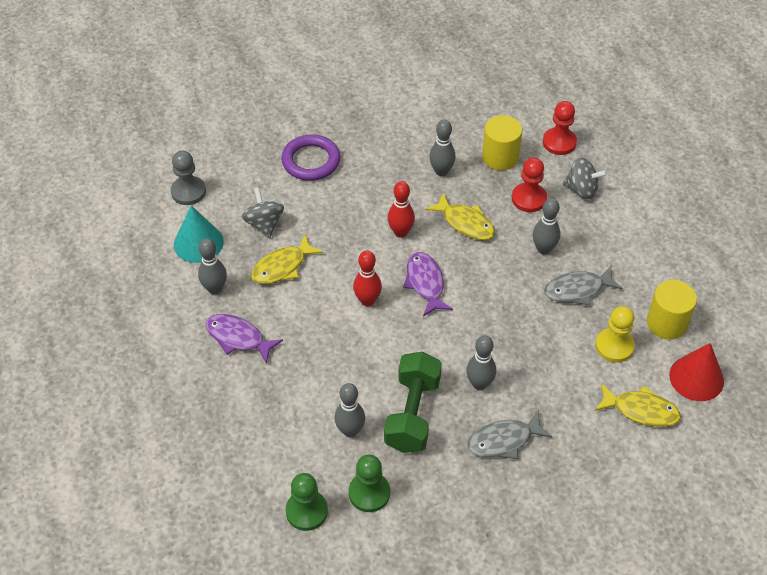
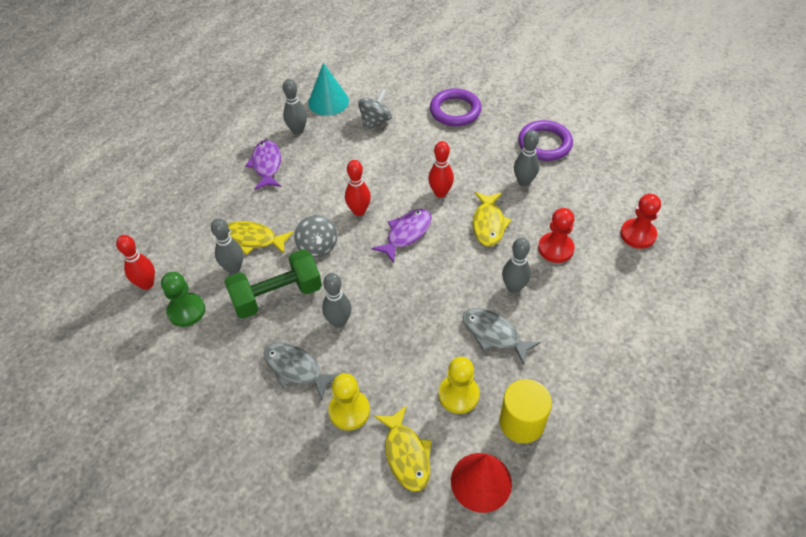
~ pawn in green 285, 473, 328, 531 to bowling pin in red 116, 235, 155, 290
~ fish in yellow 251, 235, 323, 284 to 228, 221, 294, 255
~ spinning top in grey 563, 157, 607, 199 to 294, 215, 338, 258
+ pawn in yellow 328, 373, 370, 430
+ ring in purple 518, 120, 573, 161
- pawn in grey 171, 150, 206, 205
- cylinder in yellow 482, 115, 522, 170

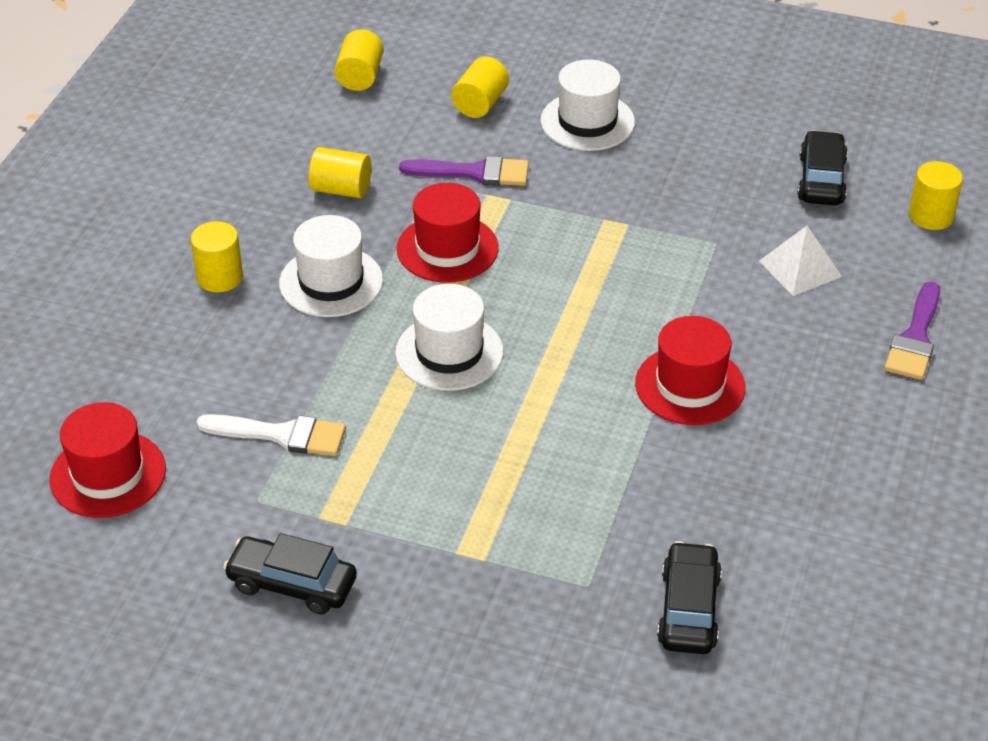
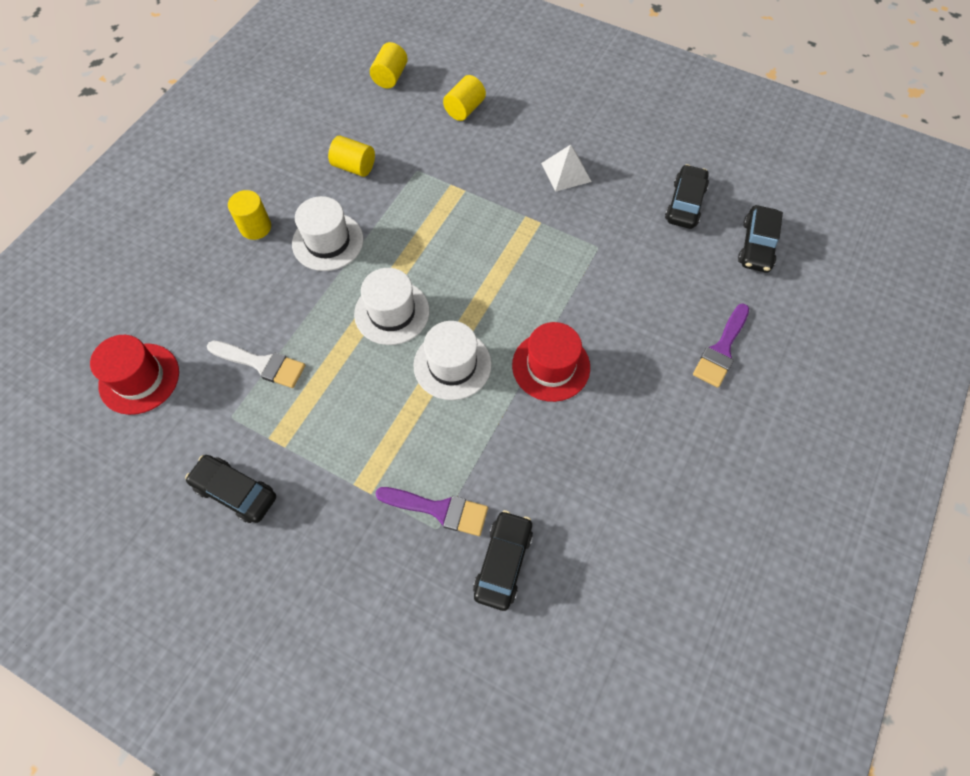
~ brush in purple 399, 156, 529, 186 to 375, 487, 488, 536
~ hat in white 540, 59, 635, 151 to 413, 321, 492, 400
~ pyramid in white 759, 226, 842, 296 to 541, 145, 592, 192
~ cylinder in yellow 909, 161, 963, 230 to car in black 738, 205, 783, 272
- hat in red 397, 183, 499, 282

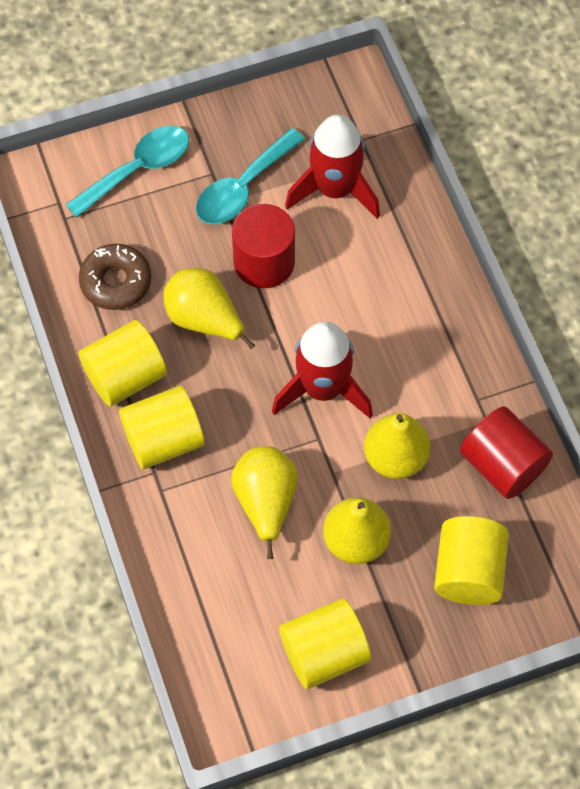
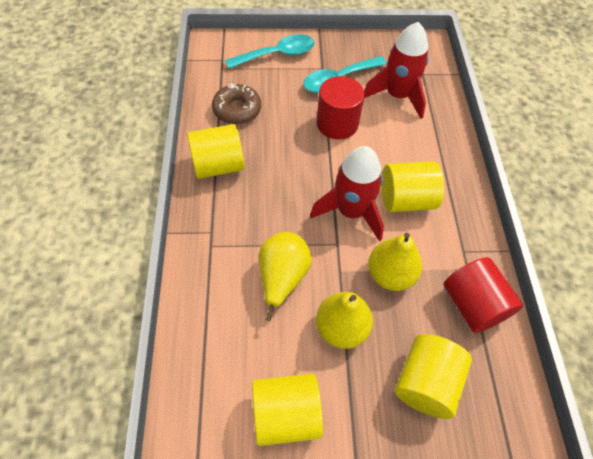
~ cylinder in yellow 119, 386, 205, 469 to 381, 161, 444, 212
- pear in yellow 163, 268, 255, 349

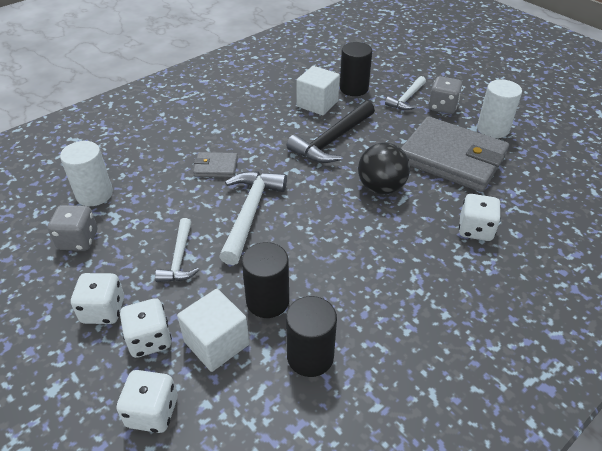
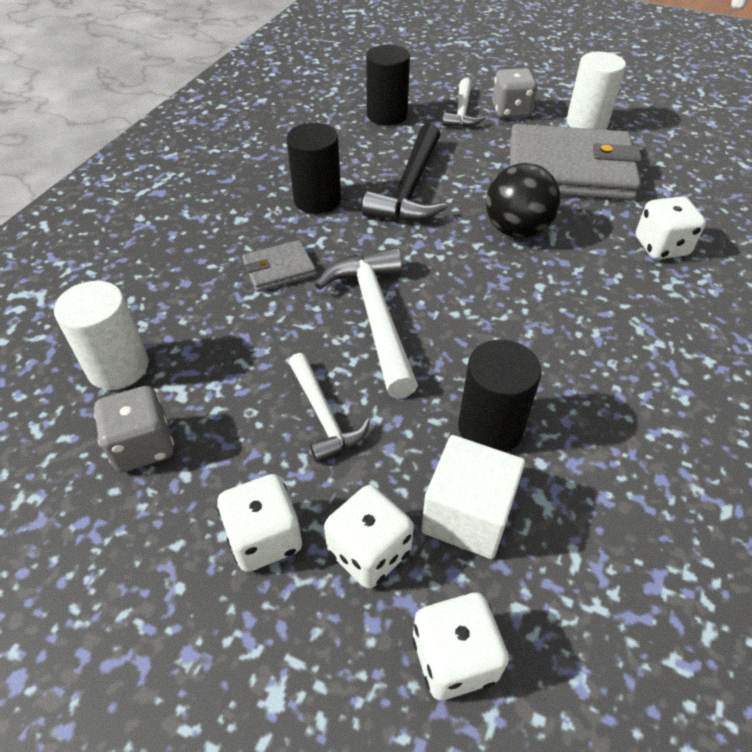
~ cylinder in black 286, 296, 337, 377 to 287, 123, 341, 214
- cube in white 296, 66, 340, 115

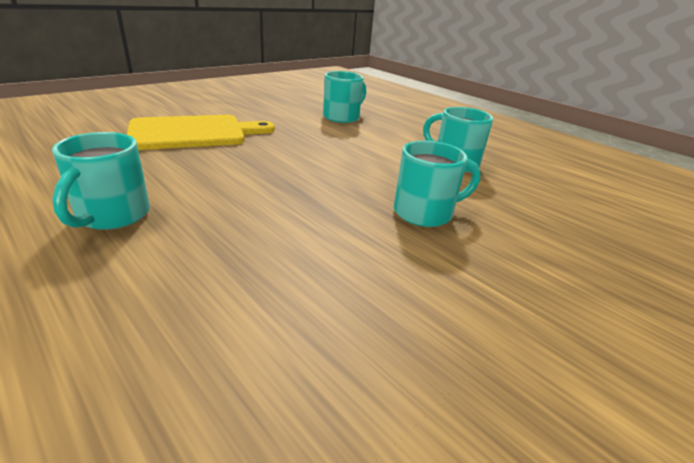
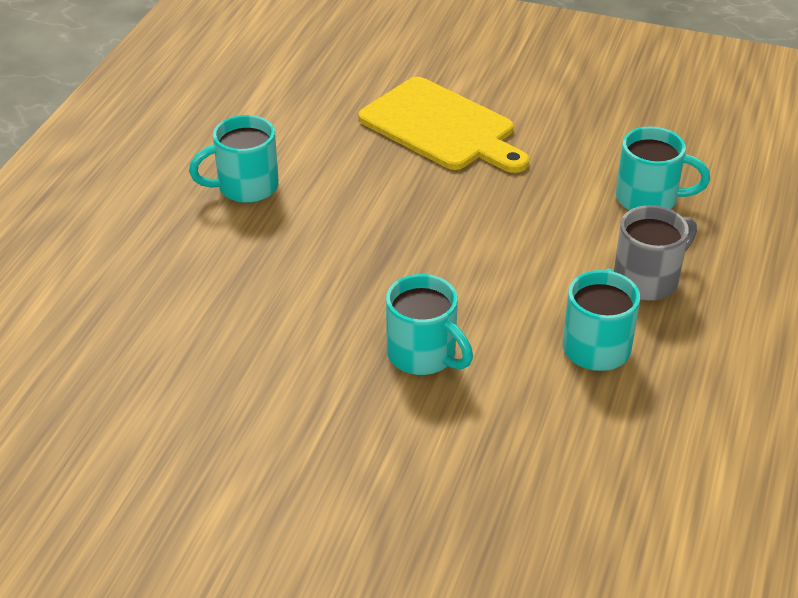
+ mug in grey 614, 205, 697, 301

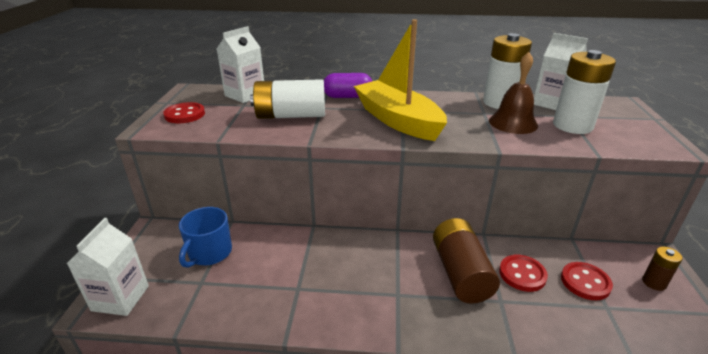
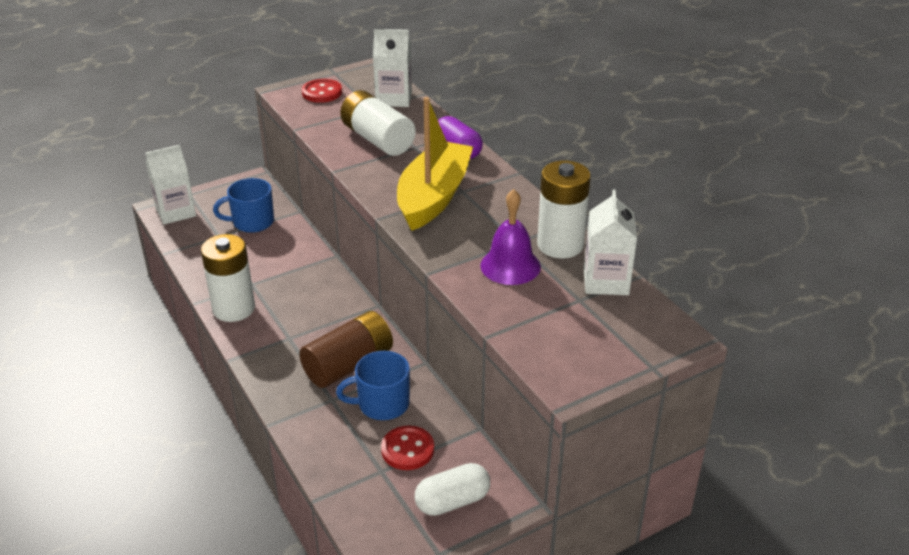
~ battery in white 553, 50, 616, 134 to 201, 234, 255, 322
~ button in red 499, 255, 548, 292 to mug in blue 336, 351, 410, 420
~ battery in brown 642, 247, 682, 291 to capsule in white 415, 463, 490, 516
~ bell in brown 489, 52, 538, 134 to bell in purple 480, 189, 541, 285

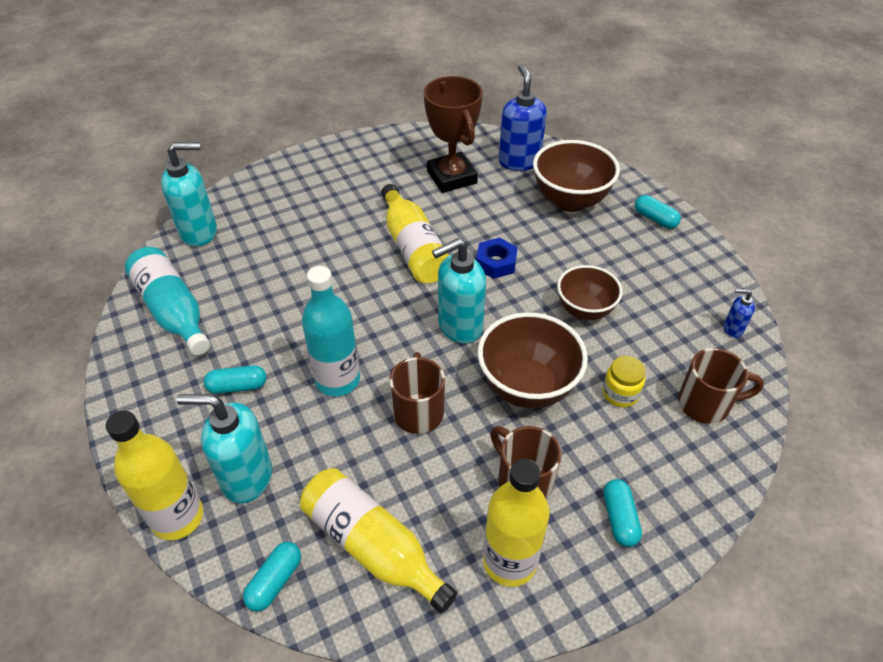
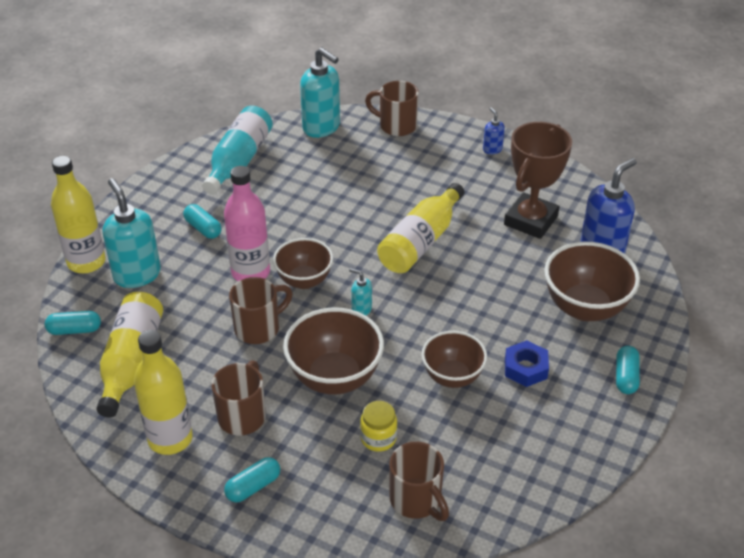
~ bottle in turquoise 302, 266, 360, 396 to bottle in pink 224, 166, 270, 281
+ bowl in brown 273, 238, 333, 289
~ soap dispenser in turquoise 432, 238, 486, 344 = 349, 268, 372, 316 x0.48
+ mug in brown 365, 81, 419, 136
~ soap dispenser in blue 724, 289, 755, 338 to 483, 107, 505, 154
~ nut in blue 476, 238, 518, 279 to 505, 340, 549, 387

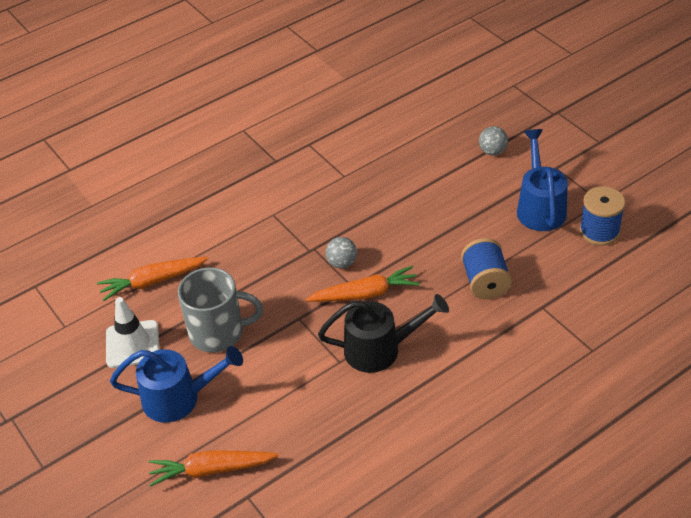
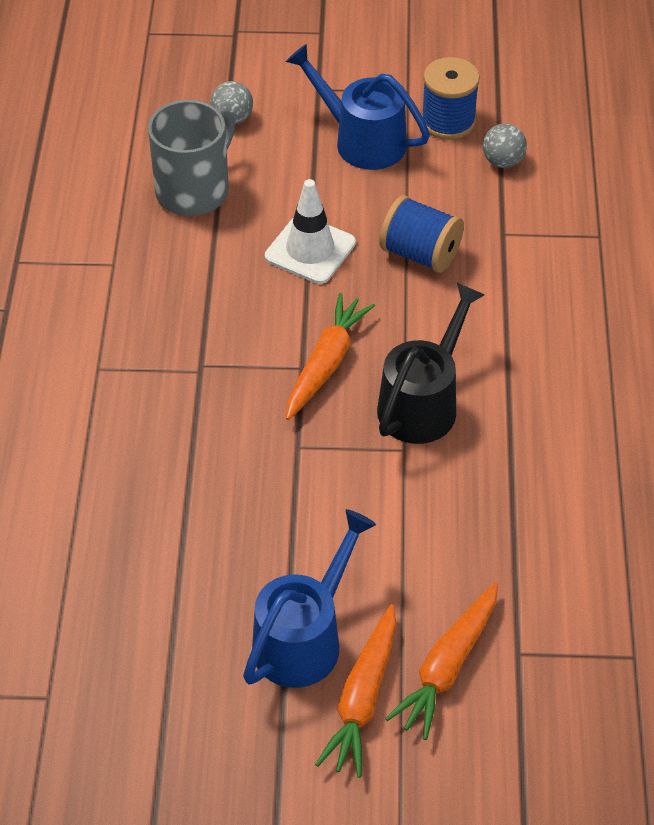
~ mug in grey 178, 267, 263, 353 to 148, 100, 235, 216
~ traffic cone in white 106, 297, 159, 368 to 265, 179, 356, 284
~ carrot in orange 97, 257, 209, 301 to 315, 604, 396, 778
~ ball in grey 326, 237, 357, 269 to 483, 123, 527, 168

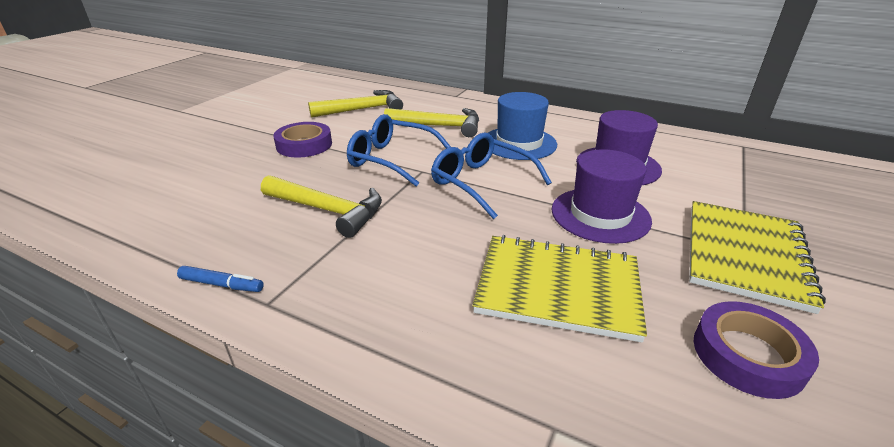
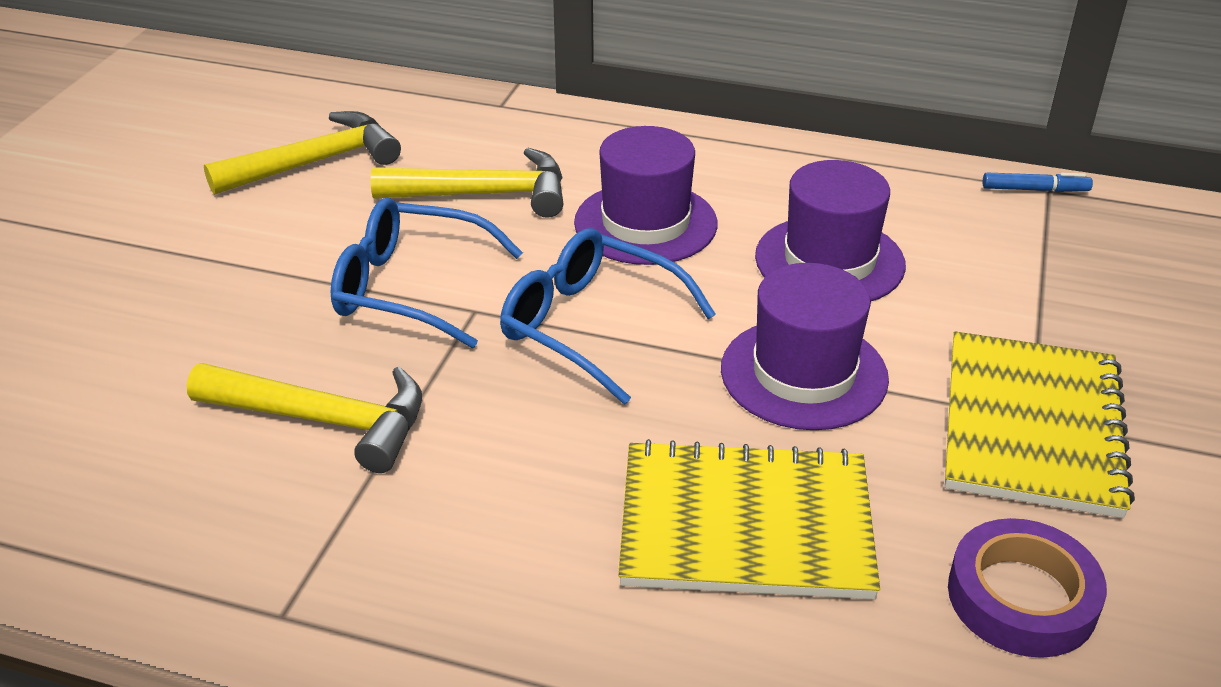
~ hat in blue 488, 92, 557, 160 to hat in purple 574, 126, 717, 265
~ marker in blue 177, 266, 264, 292 to 983, 173, 1093, 192
- tape in purple 273, 122, 332, 158

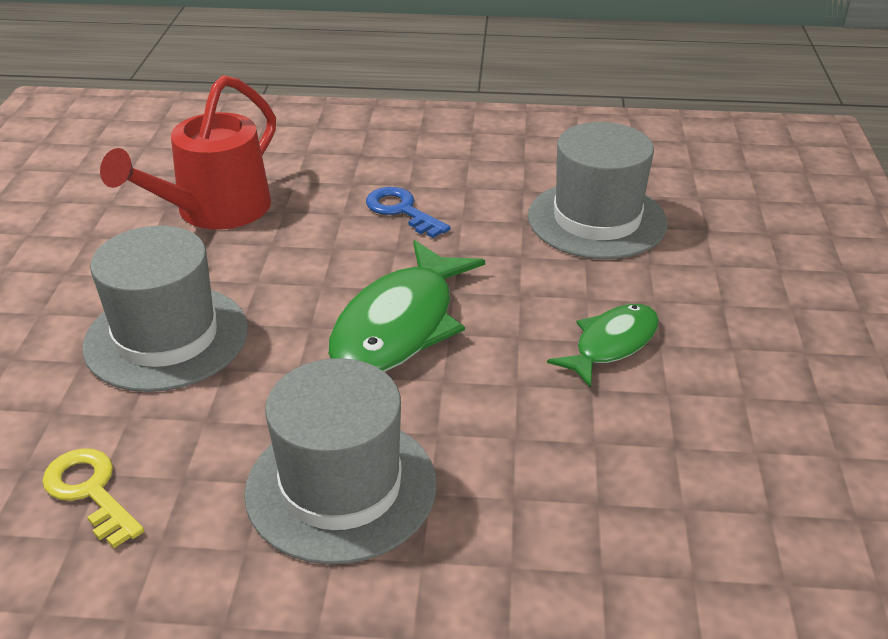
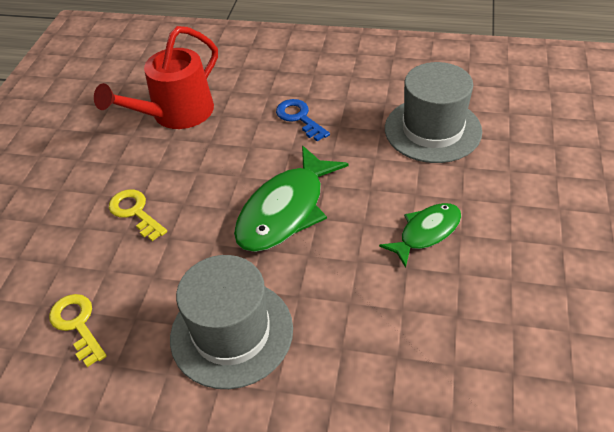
~ hat in grey 82, 225, 248, 392 to key in yellow 109, 189, 167, 241

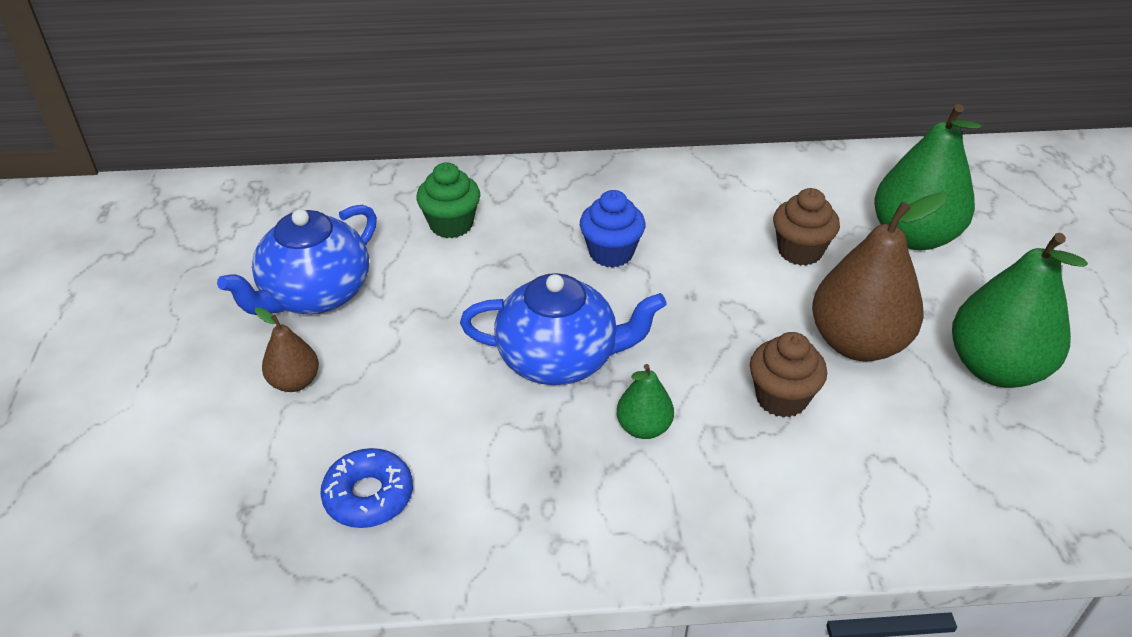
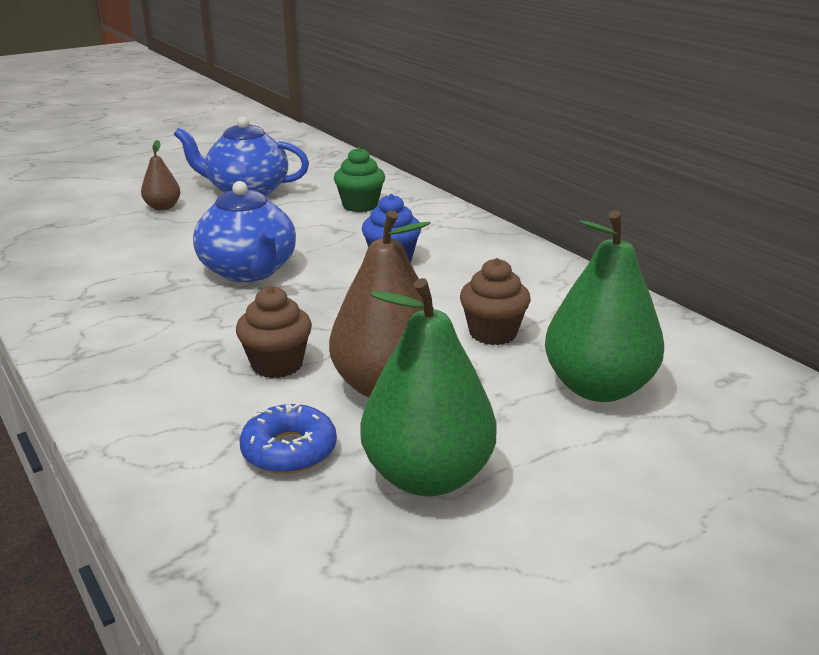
~ donut in blue 320, 448, 413, 528 to 240, 404, 337, 474
- pear in green 617, 364, 674, 439

